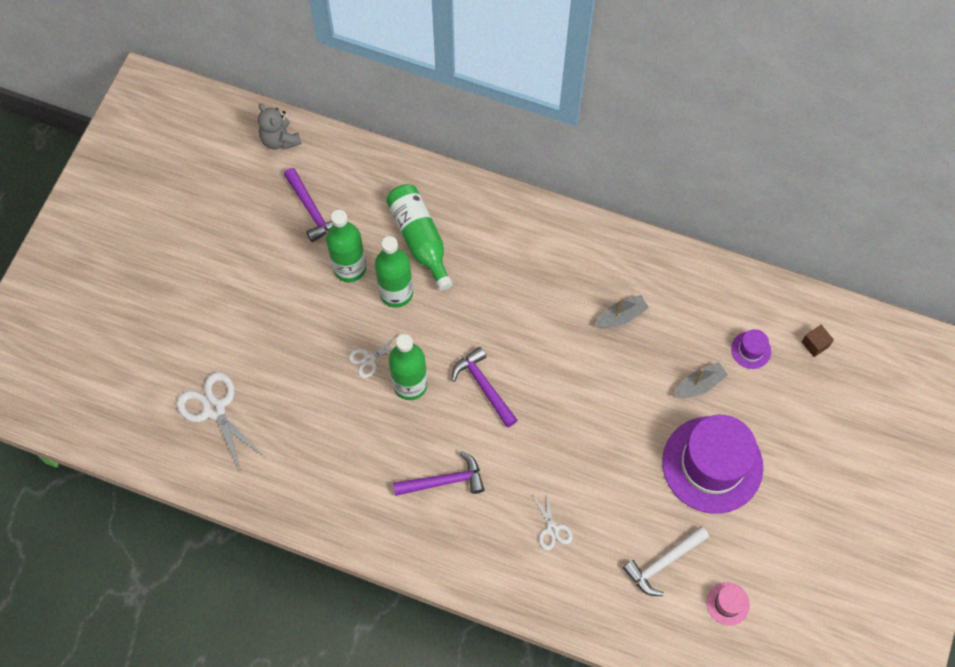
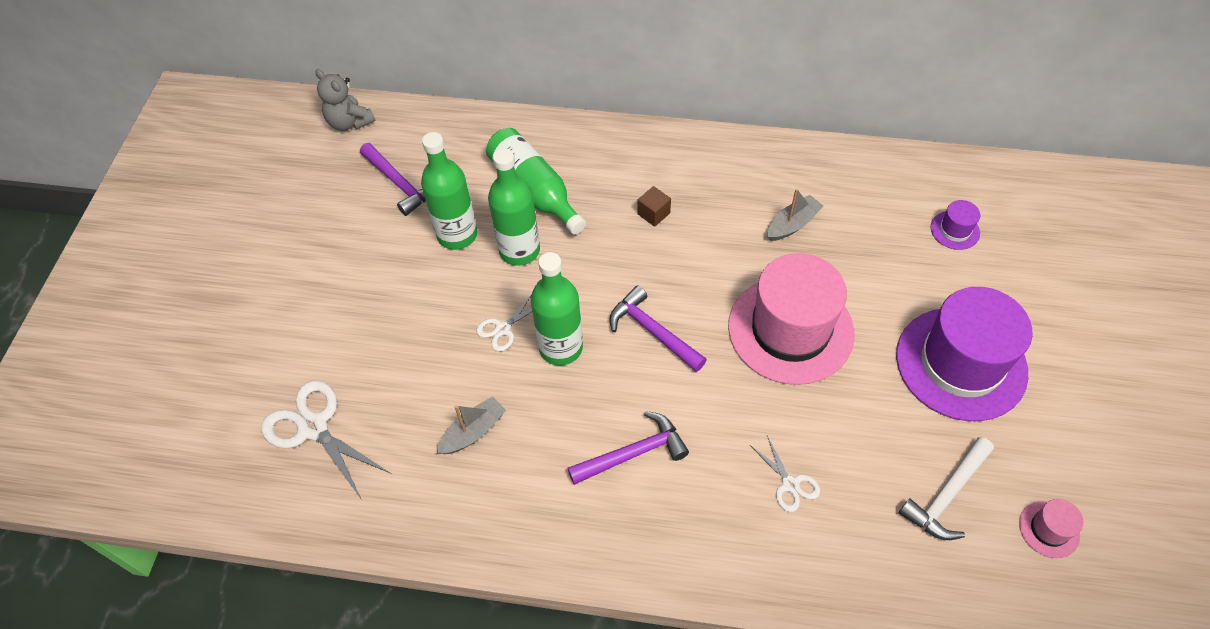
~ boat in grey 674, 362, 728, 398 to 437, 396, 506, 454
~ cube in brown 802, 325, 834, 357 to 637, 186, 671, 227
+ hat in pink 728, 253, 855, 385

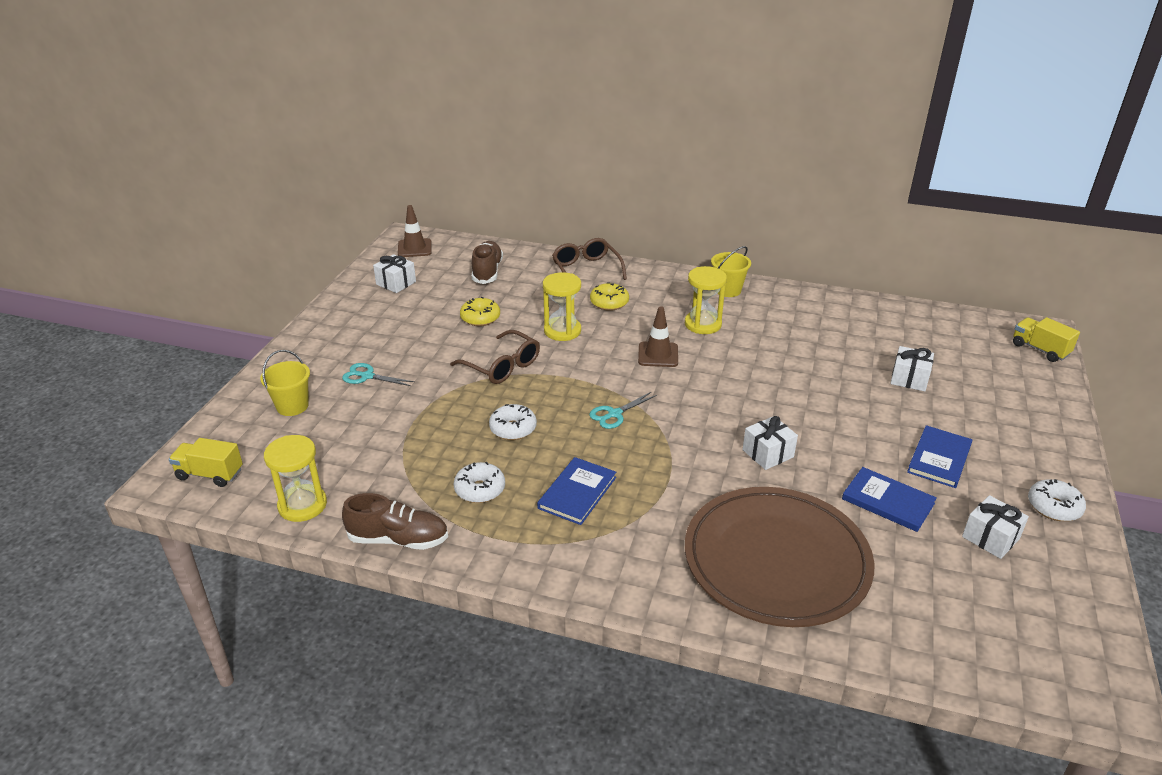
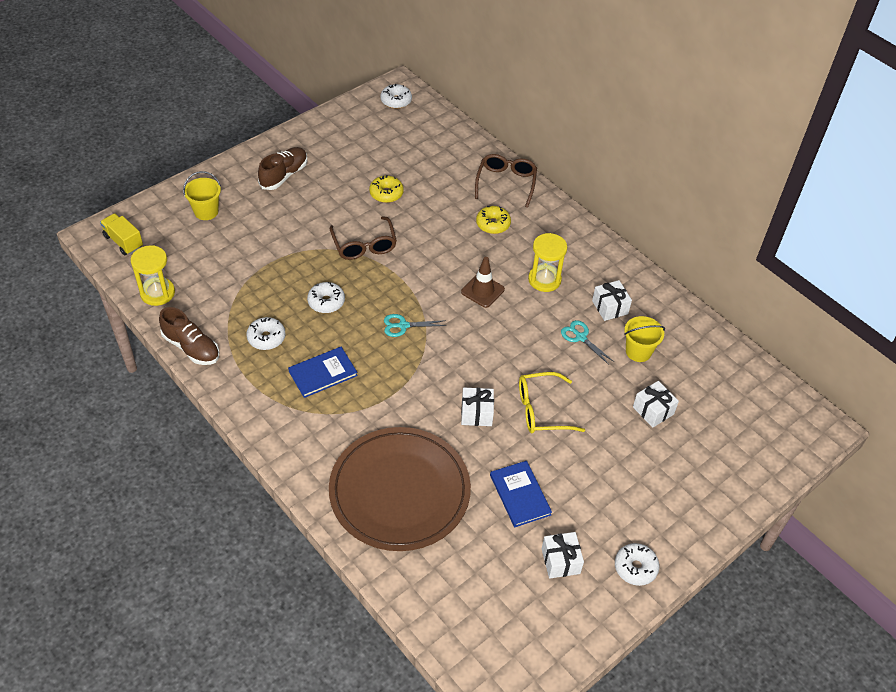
~ shoe in brown 472, 241, 503, 284 to 258, 147, 307, 190
~ traffic cone in brown 398, 205, 432, 257 to donut in white 381, 84, 412, 109
+ glasses in yellow 519, 372, 585, 433
~ scissors in turquoise 342, 363, 415, 386 to 561, 320, 614, 365
~ gift in white 373, 254, 416, 293 to 592, 280, 632, 321
~ bucket in yellow 711, 246, 751, 297 to 624, 316, 665, 362
- hourglass in yellow 543, 272, 581, 341
- book in blue 907, 425, 972, 488
- truck in yellow 1013, 317, 1080, 362

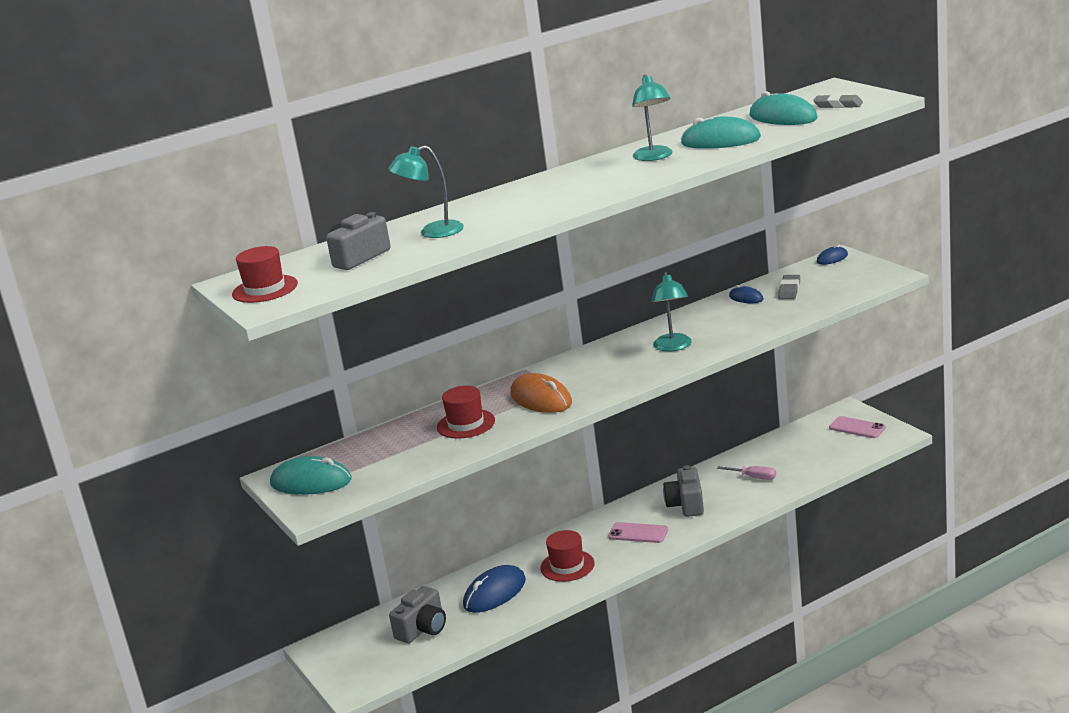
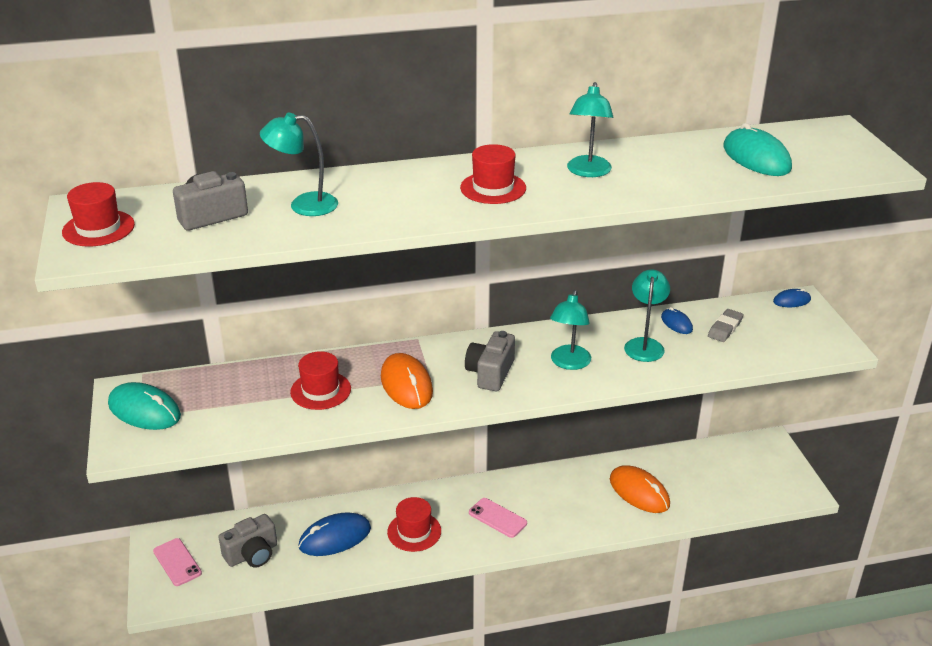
~ phone in pink 829, 416, 886, 438 to 153, 538, 202, 586
+ hat in red 460, 144, 526, 204
~ camera in grey 663, 465, 704, 517 to 465, 331, 515, 391
~ screwdriver in pink 717, 466, 776, 480 to mouse in orange 610, 465, 670, 513
+ lamp in turquoise 624, 269, 670, 362
- mouse in turquoise 681, 116, 761, 149
- eraser in grey 813, 94, 863, 108

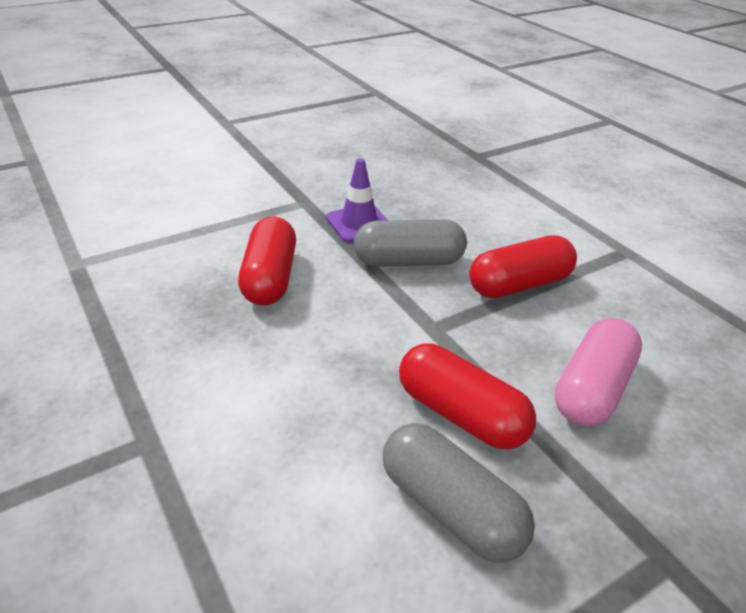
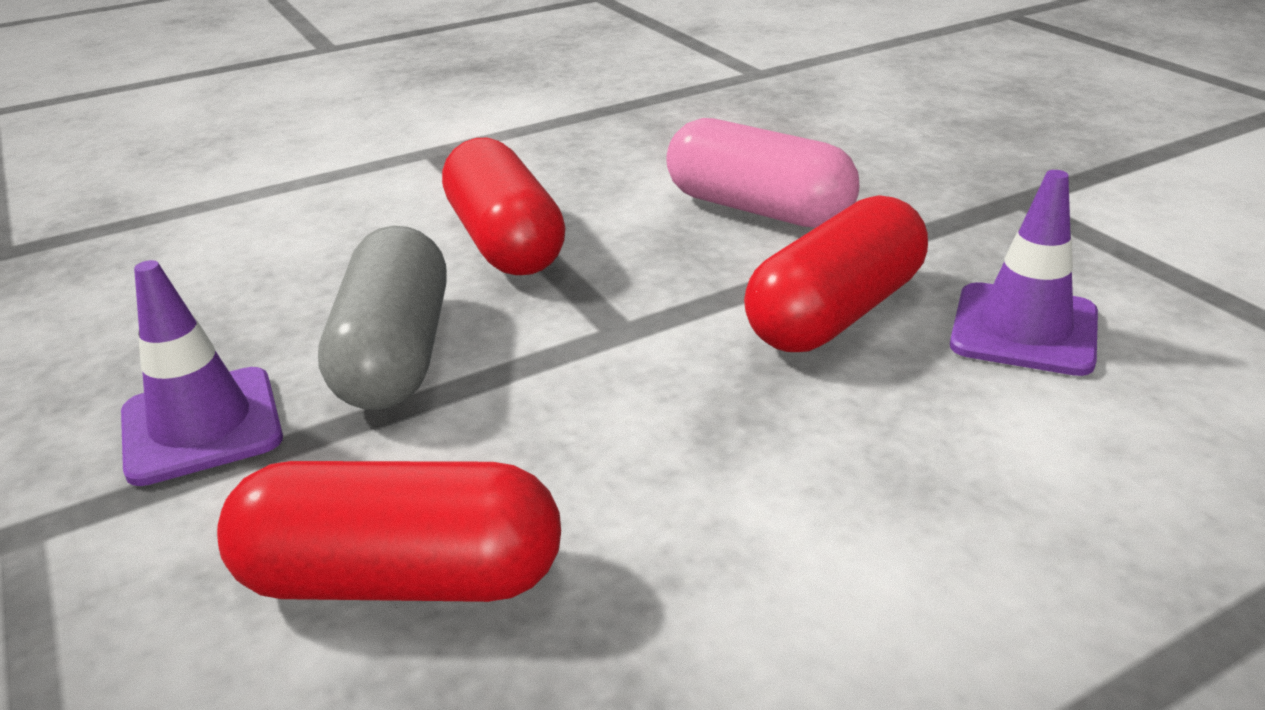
~ capsule in grey 383, 423, 535, 563 to traffic cone in purple 950, 170, 1098, 376

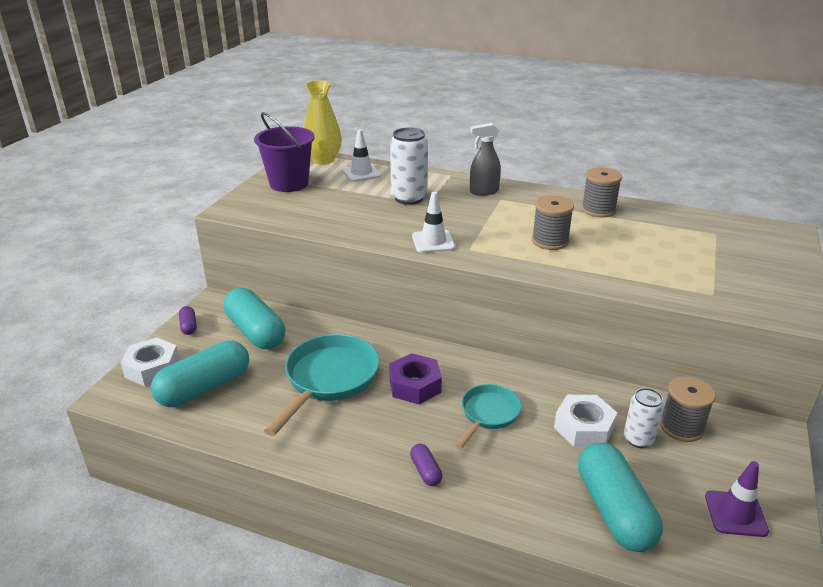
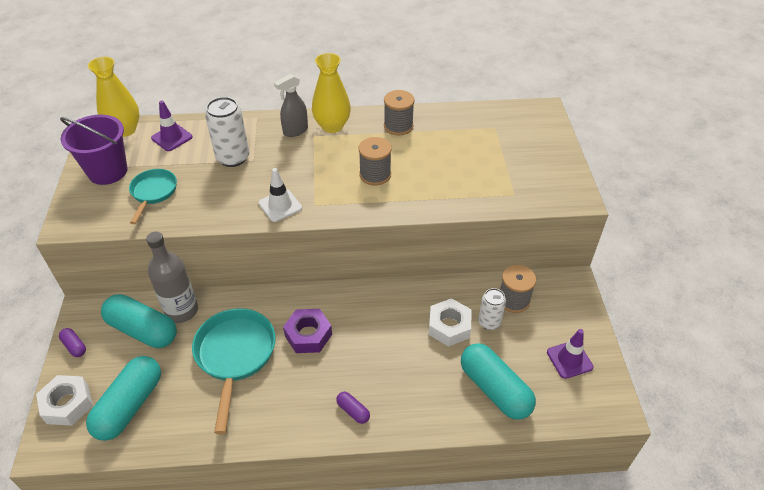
~ pan in turquoise 455, 384, 522, 449 to 129, 169, 177, 224
+ bottle in grey 146, 231, 198, 323
~ traffic cone in white 342, 129, 381, 182 to traffic cone in purple 151, 101, 193, 151
+ vase in yellow 312, 53, 351, 133

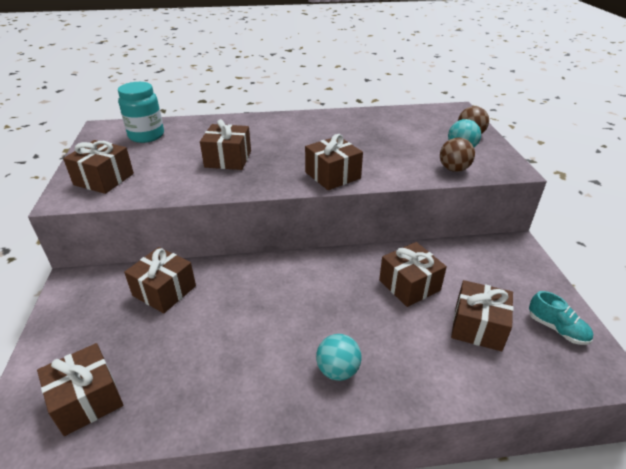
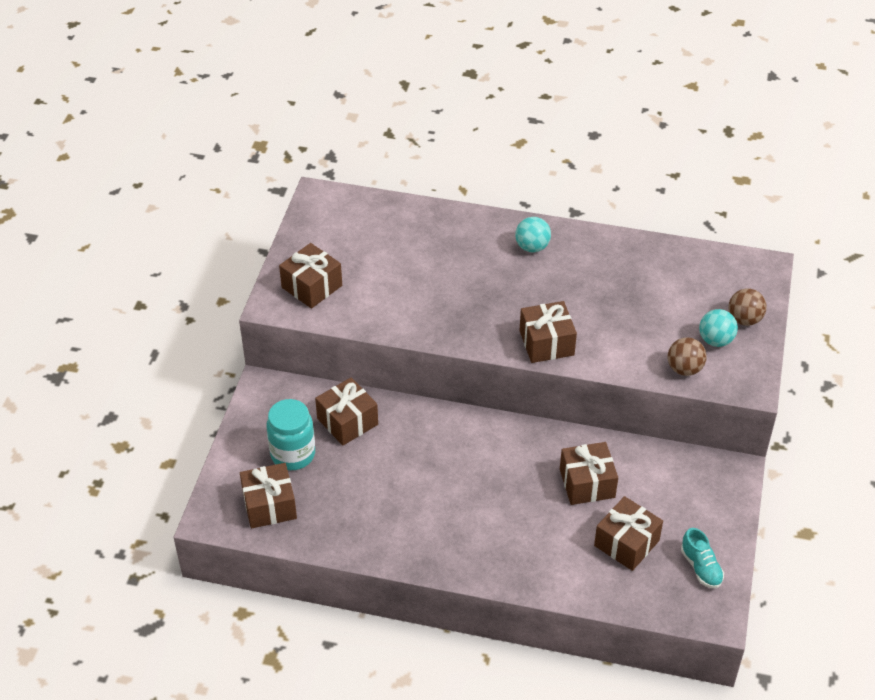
~ jar in turquoise 118, 82, 164, 143 to 267, 399, 315, 470
~ ball in turquoise 316, 334, 362, 381 to 515, 217, 551, 252
- gift in brown 200, 119, 251, 170

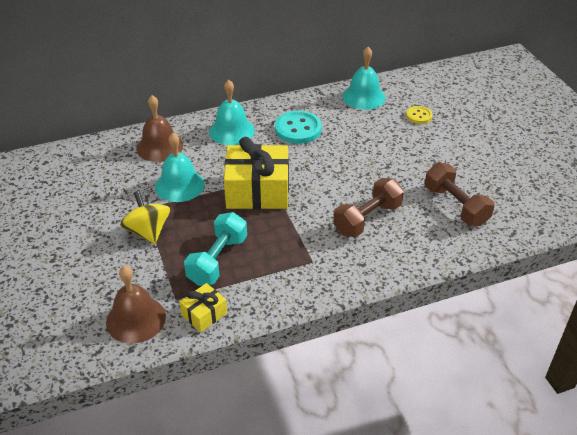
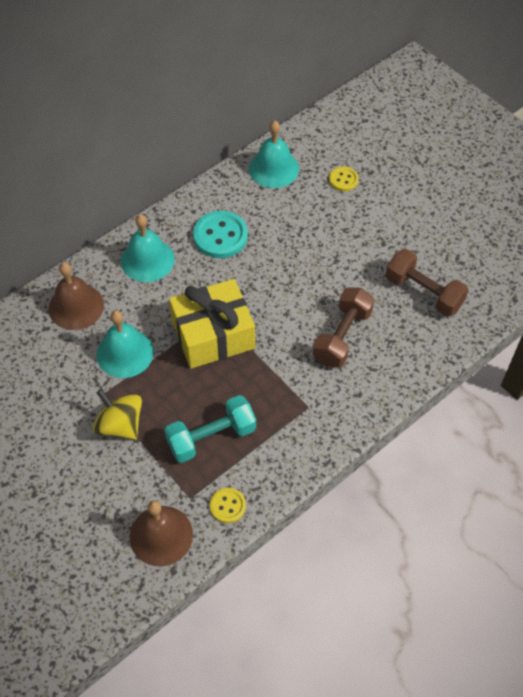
~ dumbbell in turquoise 184, 212, 247, 286 = 165, 395, 256, 463 60 degrees clockwise
~ gift in yellow 179, 283, 227, 332 to button in yellow 210, 488, 246, 523

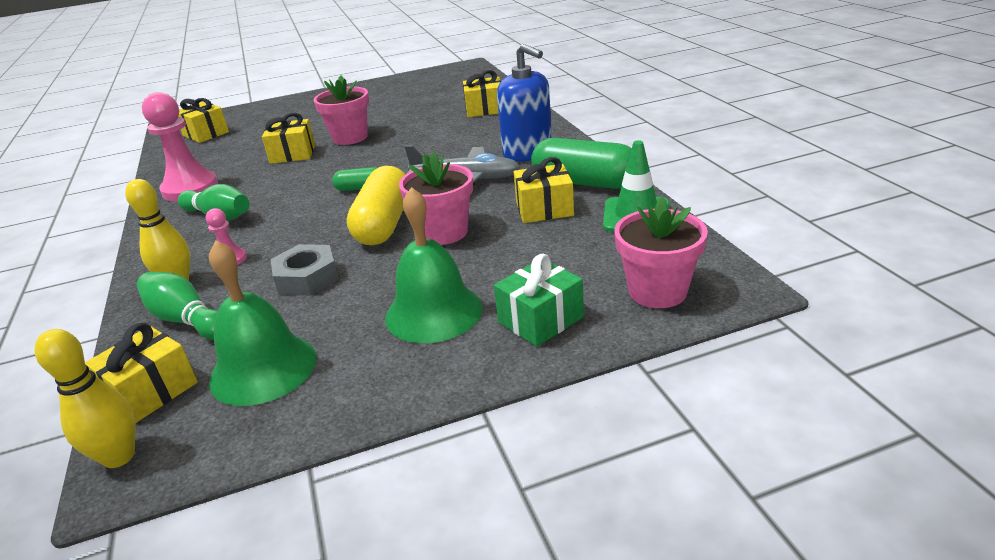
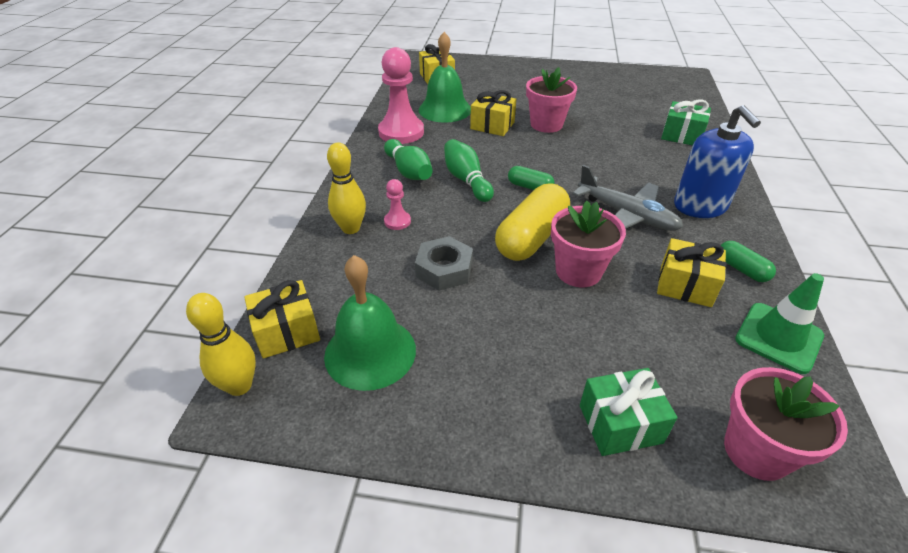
~ bell in green 385, 187, 483, 343 to 419, 32, 471, 123
~ bowling pin in green 137, 272, 218, 340 to 444, 139, 494, 202
~ gift in yellow 463, 70, 501, 117 to gift in green 661, 99, 711, 145
~ capsule in green 531, 138, 632, 189 = 721, 241, 776, 282 x0.50

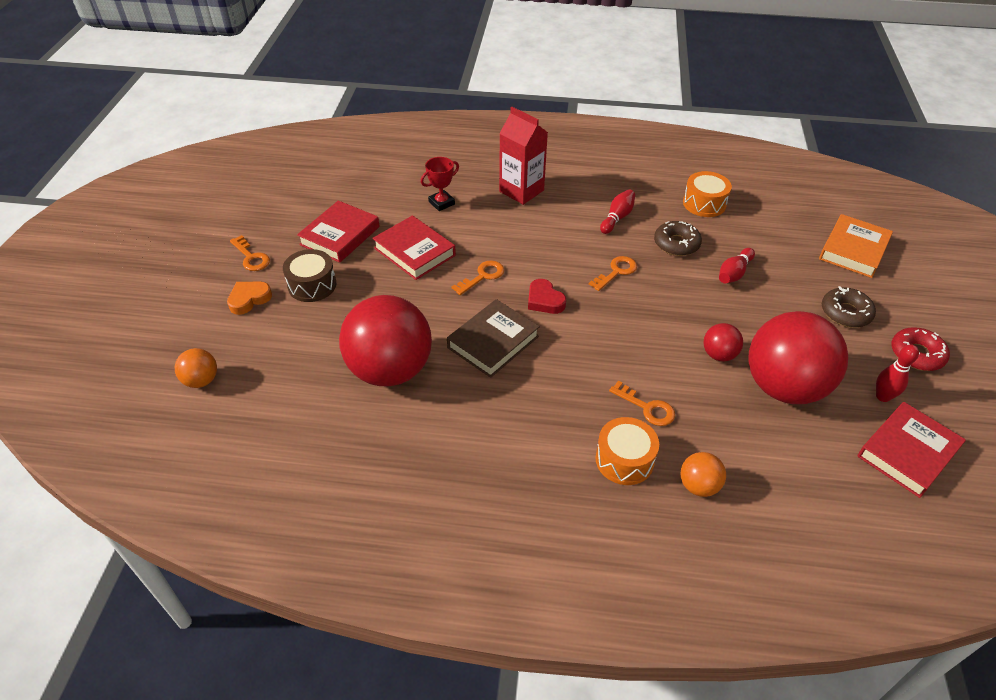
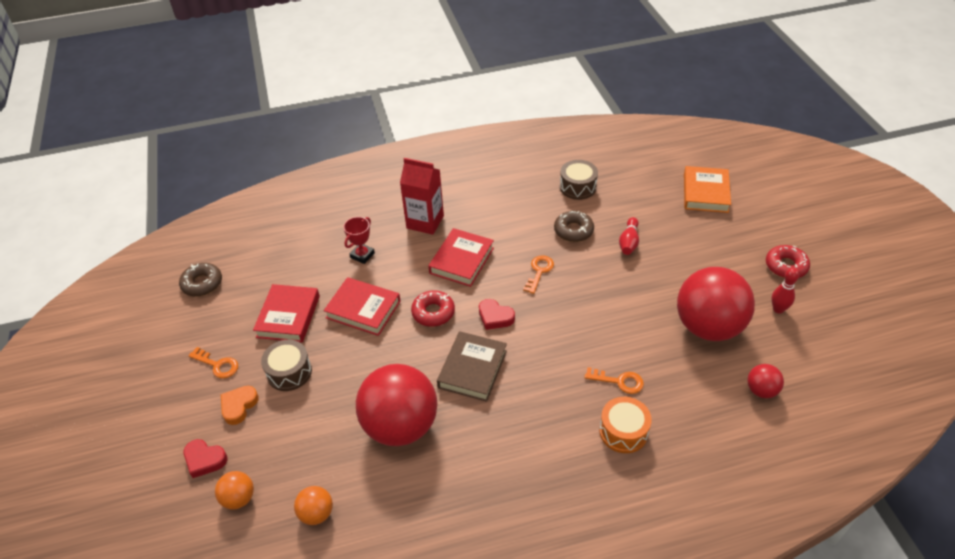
~ donut in brown 822, 286, 876, 328 to 179, 263, 222, 297
+ heart in red 184, 439, 227, 478
~ ball in orange 681, 452, 726, 497 to 294, 486, 333, 525
~ key in orange 451, 260, 504, 295 to donut in red 411, 290, 455, 327
~ book in red 858, 402, 966, 498 to 428, 228, 494, 287
~ drum in orange 683, 171, 732, 217 to drum in brown 560, 160, 598, 200
~ ball in red 703, 323, 743, 361 to 747, 364, 784, 398
- bowling pin in red 600, 190, 635, 234

